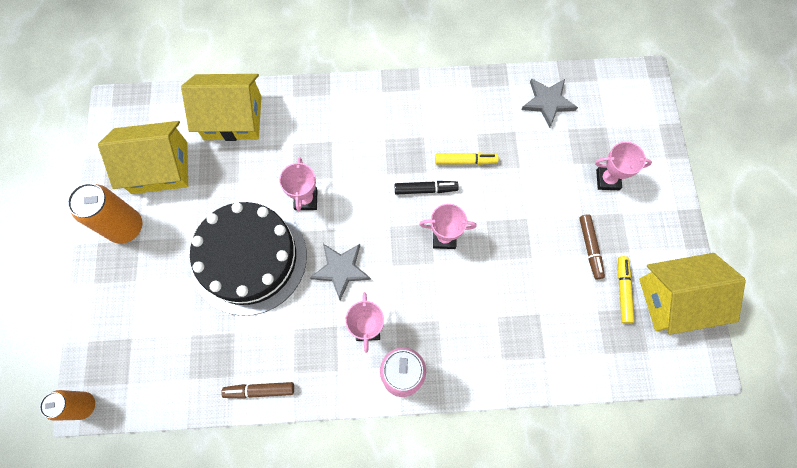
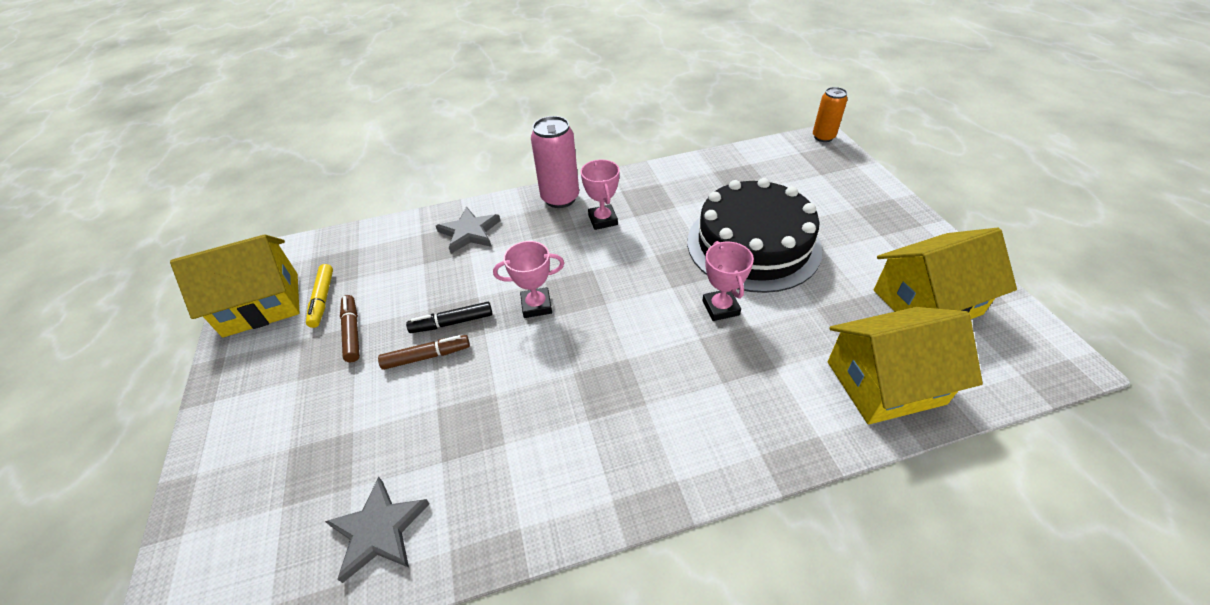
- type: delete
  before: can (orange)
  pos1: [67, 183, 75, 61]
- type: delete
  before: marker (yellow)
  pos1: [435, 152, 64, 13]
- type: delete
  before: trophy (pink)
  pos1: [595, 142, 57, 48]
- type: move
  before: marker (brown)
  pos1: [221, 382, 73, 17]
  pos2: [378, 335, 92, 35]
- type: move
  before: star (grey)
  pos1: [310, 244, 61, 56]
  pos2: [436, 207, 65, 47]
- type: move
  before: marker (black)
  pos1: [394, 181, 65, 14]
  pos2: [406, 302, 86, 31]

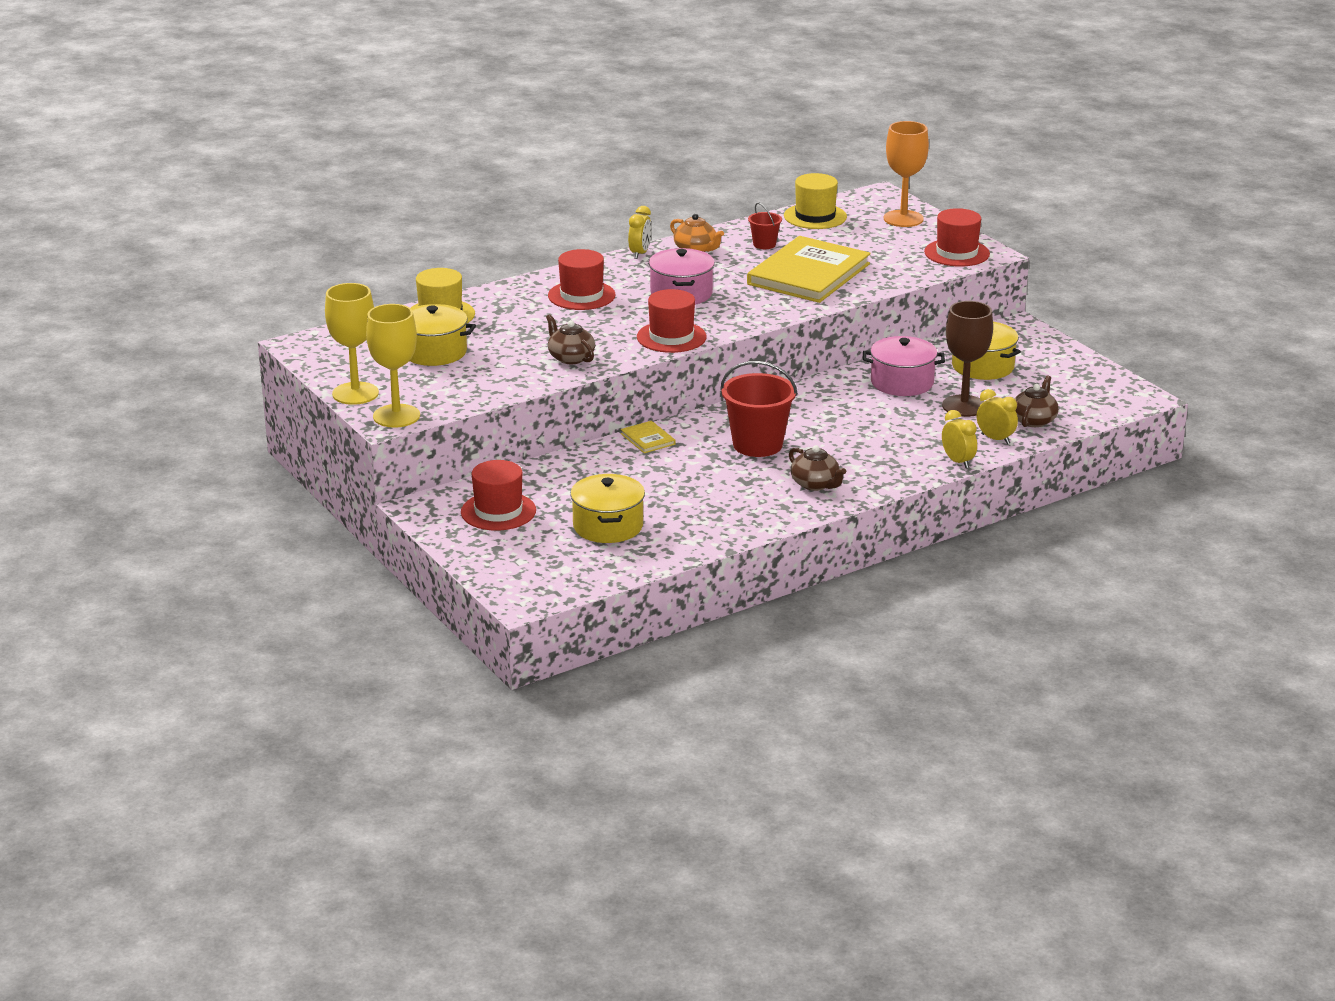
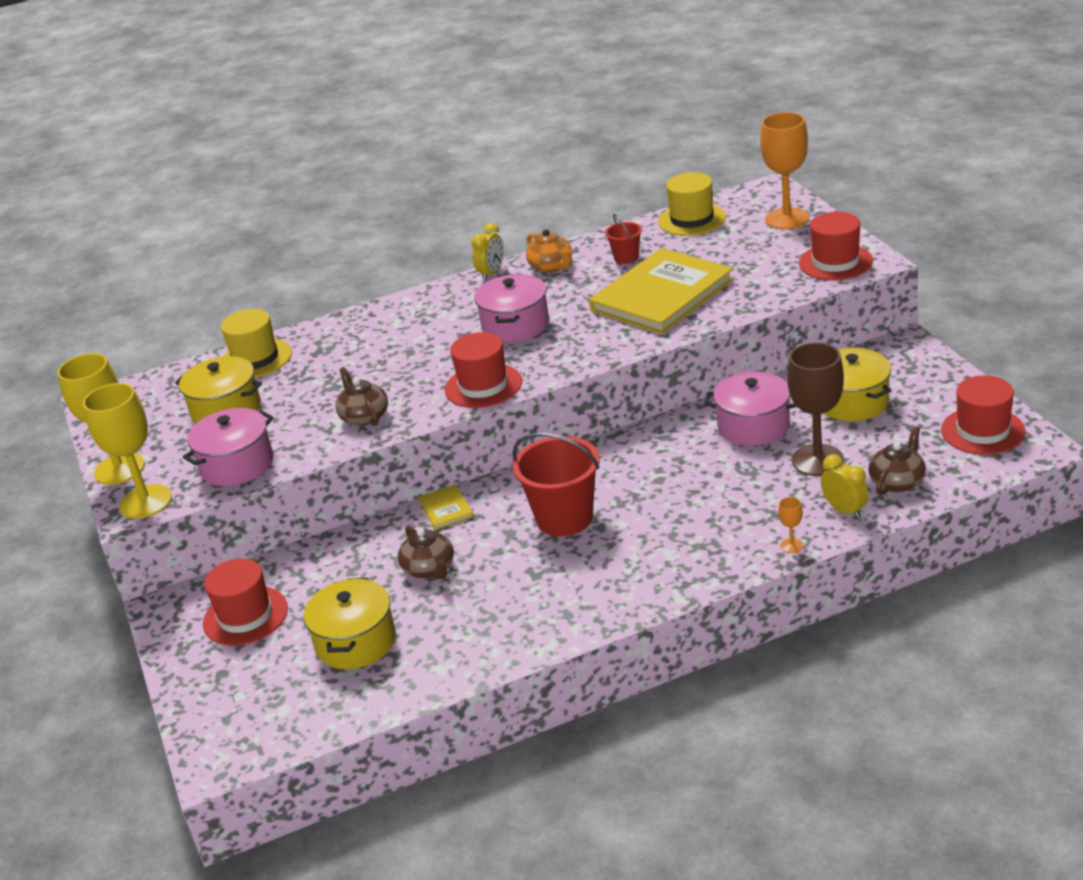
- type: insert
  after: pot (pink)
  pos2: [183, 408, 91, 78]
- type: move
  before: hat (red)
  pos1: [548, 249, 68, 61]
  pos2: [941, 376, 85, 79]
- type: move
  before: teapot (brown)
  pos1: [789, 445, 57, 46]
  pos2: [398, 525, 56, 54]
- type: replace
  before: clock (yellow)
  after: goblet (orange)
  pos1: [942, 410, 35, 58]
  pos2: [778, 497, 25, 56]

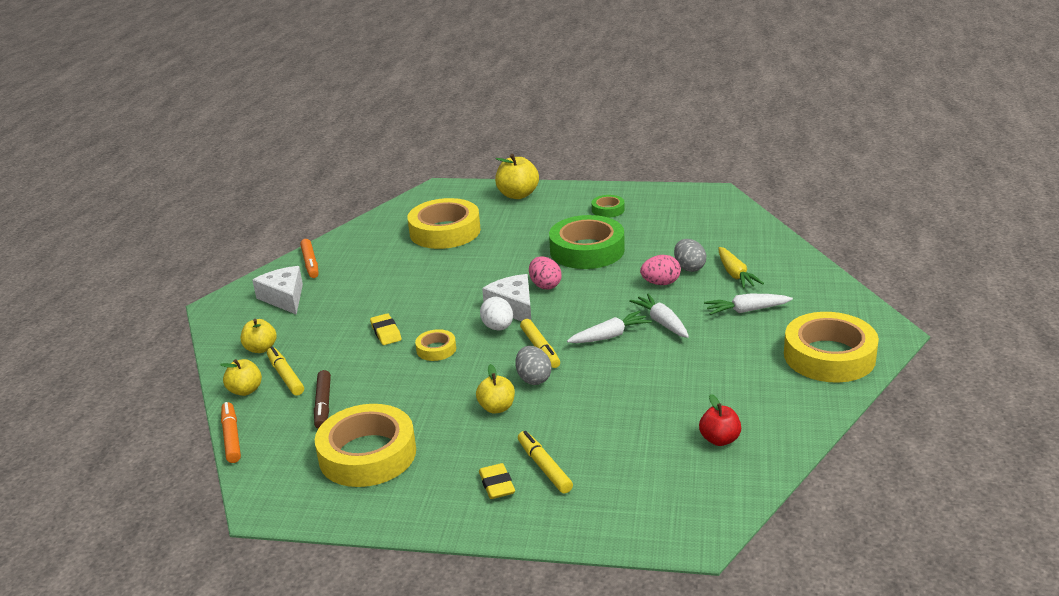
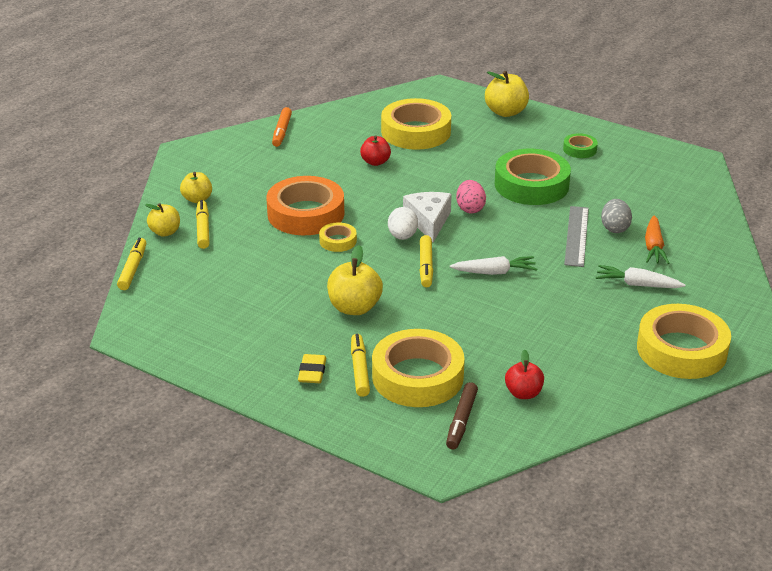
- type: delete
  before: cheese (white)
  pos1: [252, 266, 51, 49]
- type: delete
  before: egg (grey)
  pos1: [515, 346, 37, 39]
- type: delete
  before: carrot (white)
  pos1: [629, 294, 60, 44]
- type: insert
  after: apple (red)
  pos2: [360, 135, 31, 31]
- type: move
  before: marker (brown)
  pos1: [314, 370, 17, 59]
  pos2: [446, 382, 32, 67]
- type: move
  before: tape (yellow)
  pos1: [315, 404, 101, 83]
  pos2: [372, 329, 93, 78]
- type: replace
  before: eraser (yellow)
  after: tape (orange)
  pos1: [370, 313, 32, 32]
  pos2: [267, 176, 77, 59]
- type: replace
  before: egg (pink)
  after: ruler (grey)
  pos1: [640, 255, 41, 30]
  pos2: [564, 206, 25, 61]
- type: recolor
  before: marker (orange)
  after: marker (yellow)
  pos1: [221, 402, 20, 61]
  pos2: [117, 238, 29, 52]
- type: recolor
  before: carrot (yellow)
  after: carrot (orange)
  pos1: [719, 247, 45, 42]
  pos2: [645, 216, 24, 48]
- type: resize
  before: apple (yellow)
  pos1: [476, 364, 39, 50]
  pos2: [327, 245, 56, 70]
  scale: 1.54

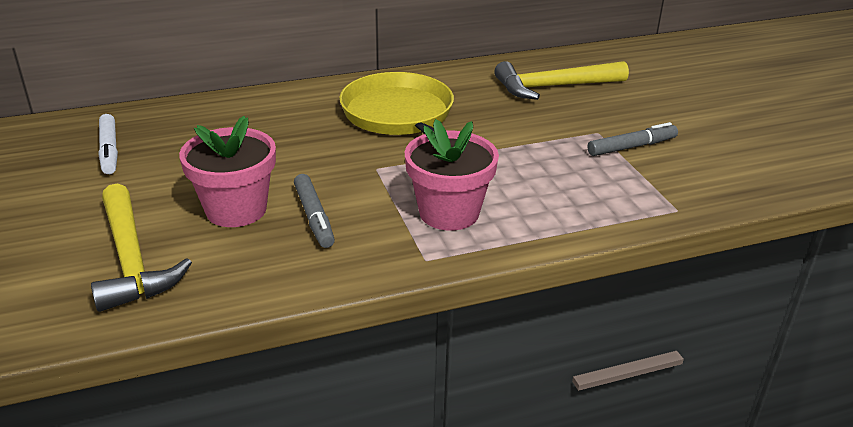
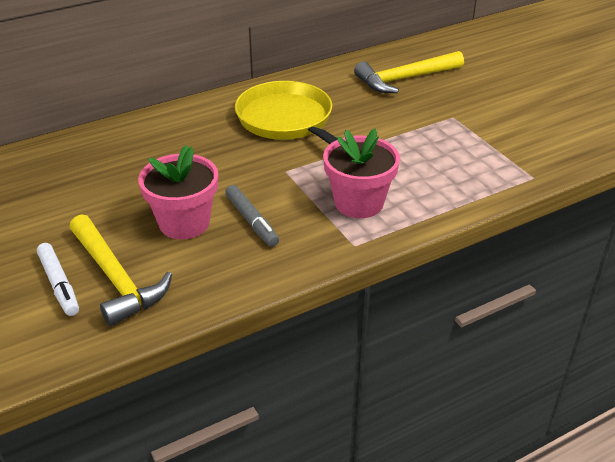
- type: delete
  before: marker (grey)
  pos1: [587, 122, 91, 34]
- type: move
  before: marker (white)
  pos1: [98, 114, 20, 60]
  pos2: [37, 243, 42, 73]

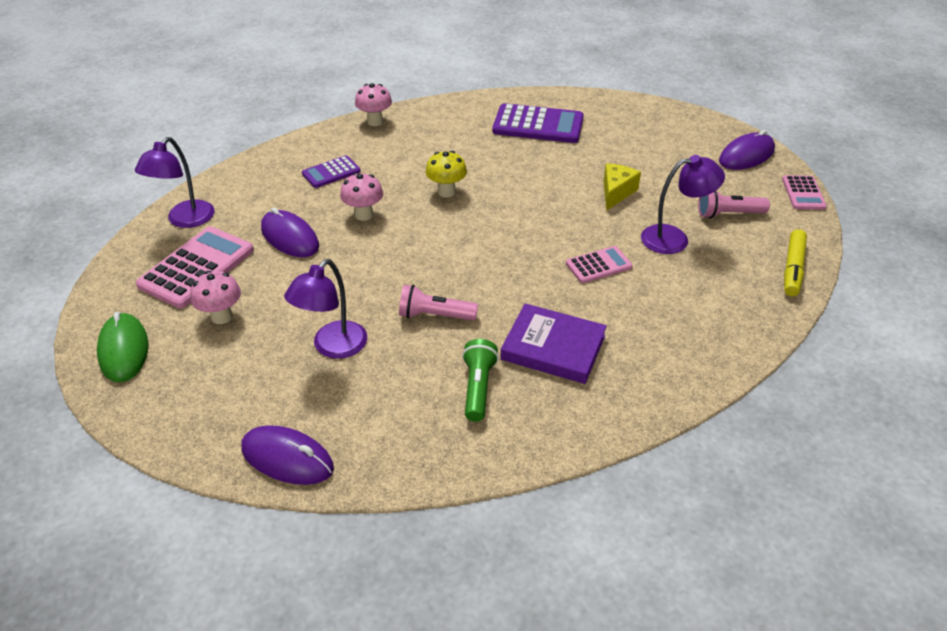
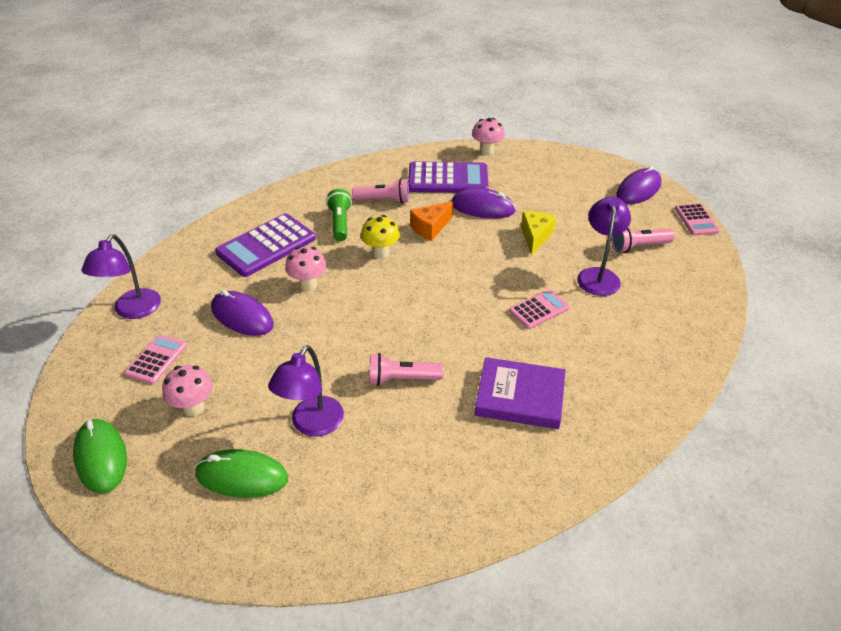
- type: delete
  before: marker (yellow)
  pos1: [784, 229, 23, 68]
- type: insert
  after: mouse (green)
  pos2: [195, 449, 93, 49]
- type: insert
  after: flashlight (pink)
  pos2: [352, 178, 57, 25]
- type: insert
  after: cheese (orange)
  pos2: [410, 201, 43, 40]
- type: move
  before: mouse (purple)
  pos1: [241, 425, 93, 60]
  pos2: [452, 188, 64, 30]
- type: move
  before: mushroom (pink)
  pos1: [355, 83, 37, 43]
  pos2: [472, 118, 33, 38]
- type: move
  before: flashlight (green)
  pos1: [462, 339, 37, 83]
  pos2: [326, 189, 26, 52]
- type: rotate
  before: lamp (purple)
  pos1: [641, 155, 84, 99]
  pos2: [577, 197, 54, 99]
  turn: -60
- type: resize
  before: calculator (pink)
  pos1: [136, 226, 118, 82]
  pos2: [124, 334, 63, 50]
  scale: 0.56
- type: resize
  before: calculator (purple)
  pos1: [302, 155, 58, 33]
  pos2: [215, 213, 101, 64]
  scale: 1.78

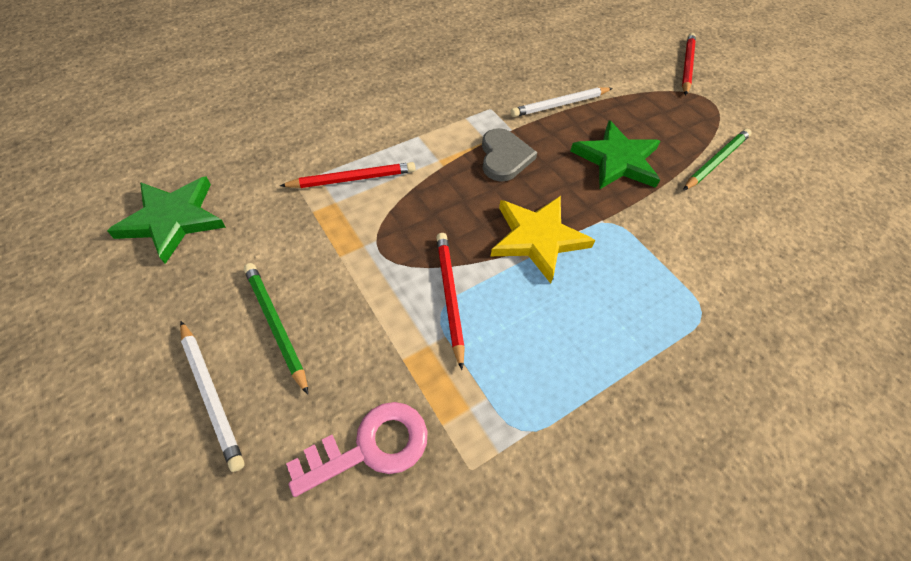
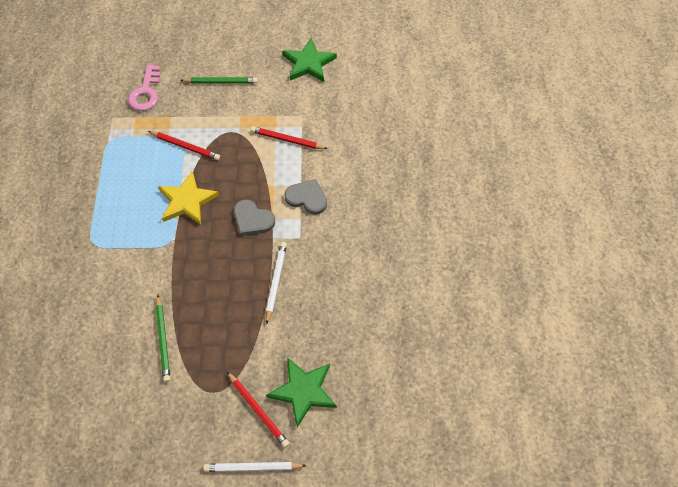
- type: insert
  after: heart (grey)
  pos2: [284, 179, 43, 36]
- type: move
  before: pencil (white)
  pos1: [180, 321, 64, 151]
  pos2: [203, 462, 104, 10]
- type: move
  before: star (green)
  pos1: [570, 120, 90, 70]
  pos2: [266, 357, 71, 70]
- type: rotate
  before: pencil (red)
  pos1: [280, 162, 136, 26]
  pos2: [251, 126, 77, 23]
  turn: 90

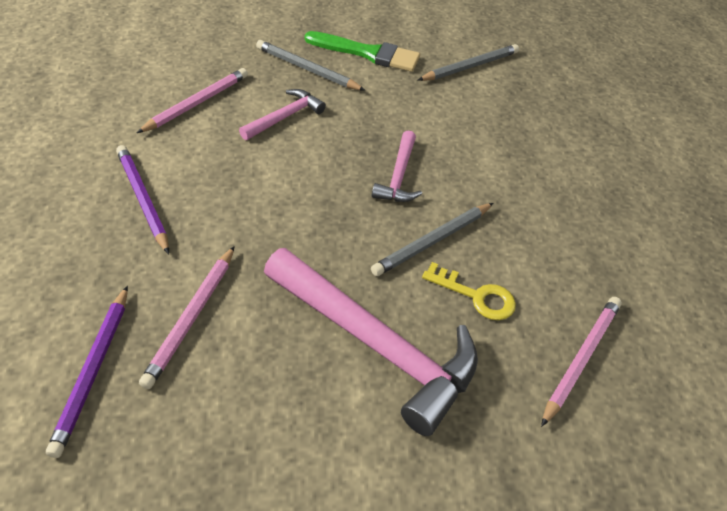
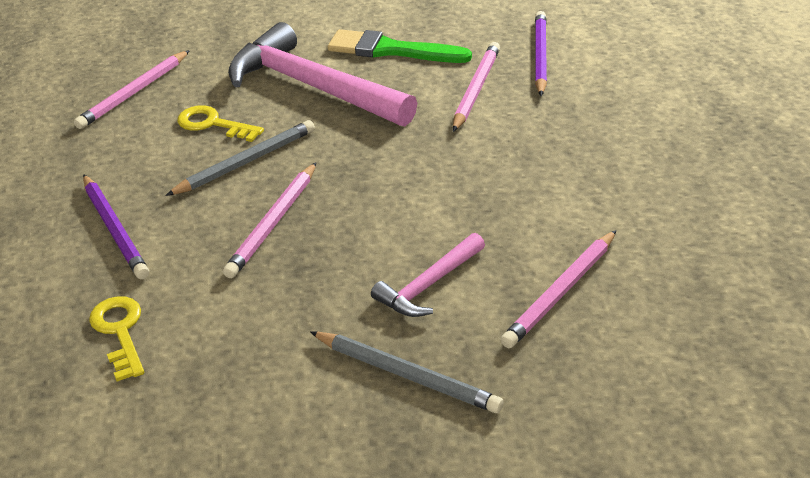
- type: delete
  before: pencil (grey)
  pos1: [418, 44, 101, 37]
- type: insert
  after: key (yellow)
  pos2: [89, 296, 55, 85]
- type: move
  before: pencil (purple)
  pos1: [116, 145, 53, 109]
  pos2: [83, 174, 66, 105]
- type: move
  before: brush (green)
  pos1: [305, 31, 115, 41]
  pos2: [328, 29, 144, 34]
- type: replace
  before: hammer (pink)
  after: pencil (pink)
  pos1: [372, 131, 50, 71]
  pos2: [223, 162, 93, 116]

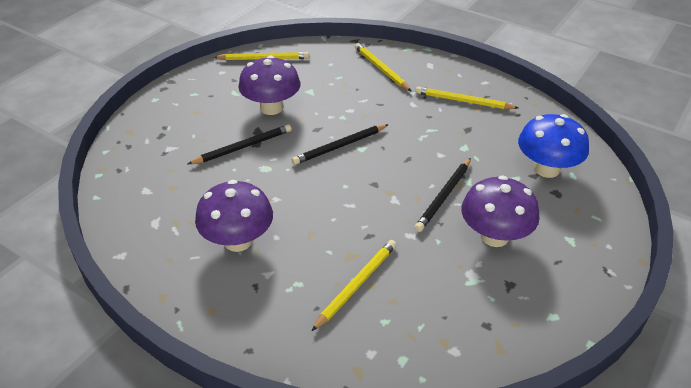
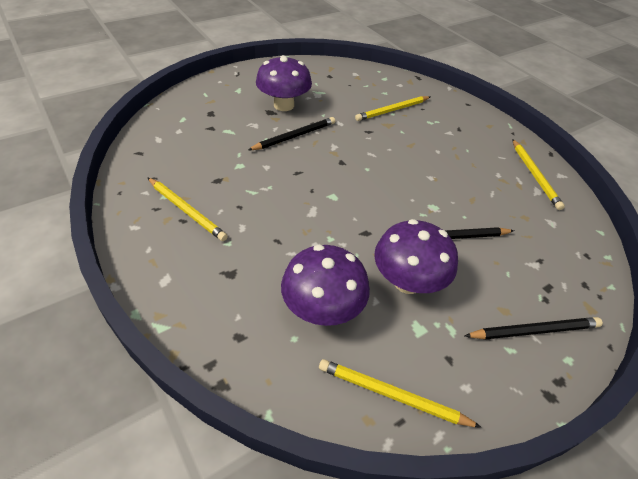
- type: delete
  before: mushroom (blue)
  pos1: [518, 114, 71, 64]
- type: move
  before: mushroom (purple)
  pos1: [195, 180, 78, 72]
  pos2: [281, 245, 89, 81]
- type: move
  before: pencil (black)
  pos1: [292, 124, 97, 41]
  pos2: [465, 317, 138, 23]
- type: move
  before: pencil (yellow)
  pos1: [355, 43, 56, 48]
  pos2: [512, 139, 53, 71]

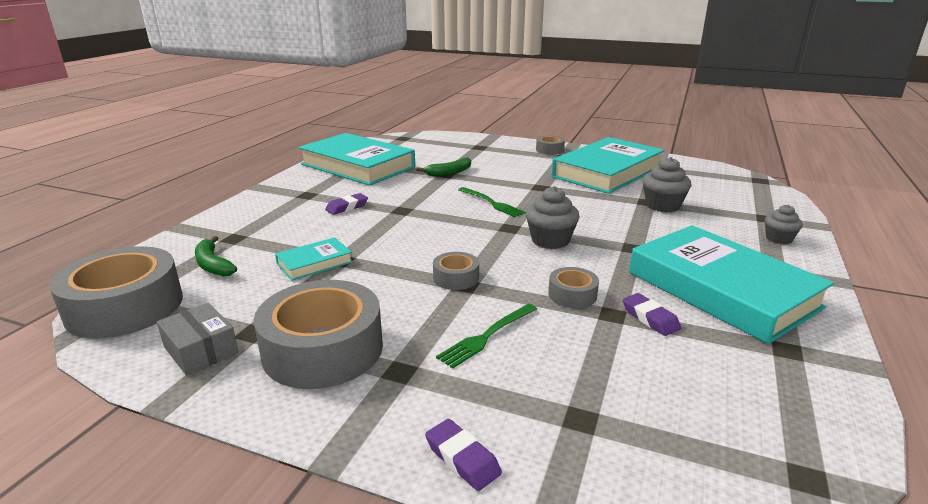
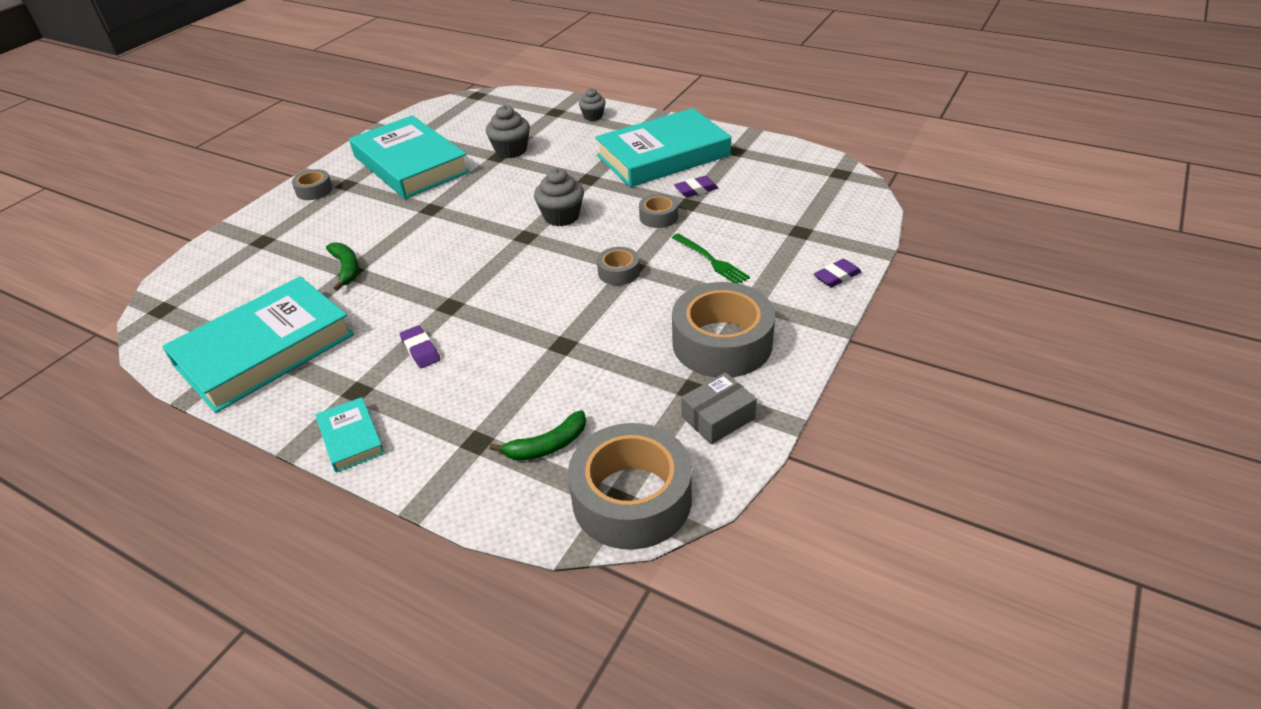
- type: delete
  before: fork (green)
  pos1: [458, 187, 67, 30]
- type: move
  before: book (turquoise)
  pos1: [275, 237, 78, 44]
  pos2: [315, 397, 70, 76]

